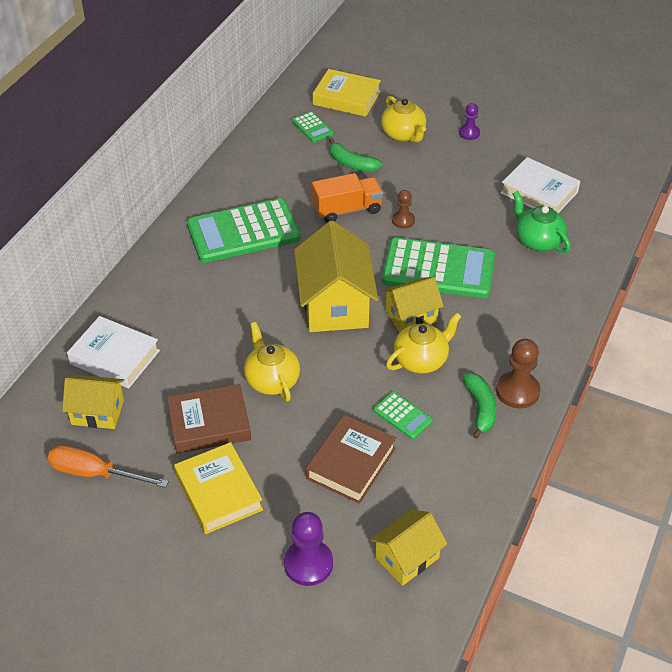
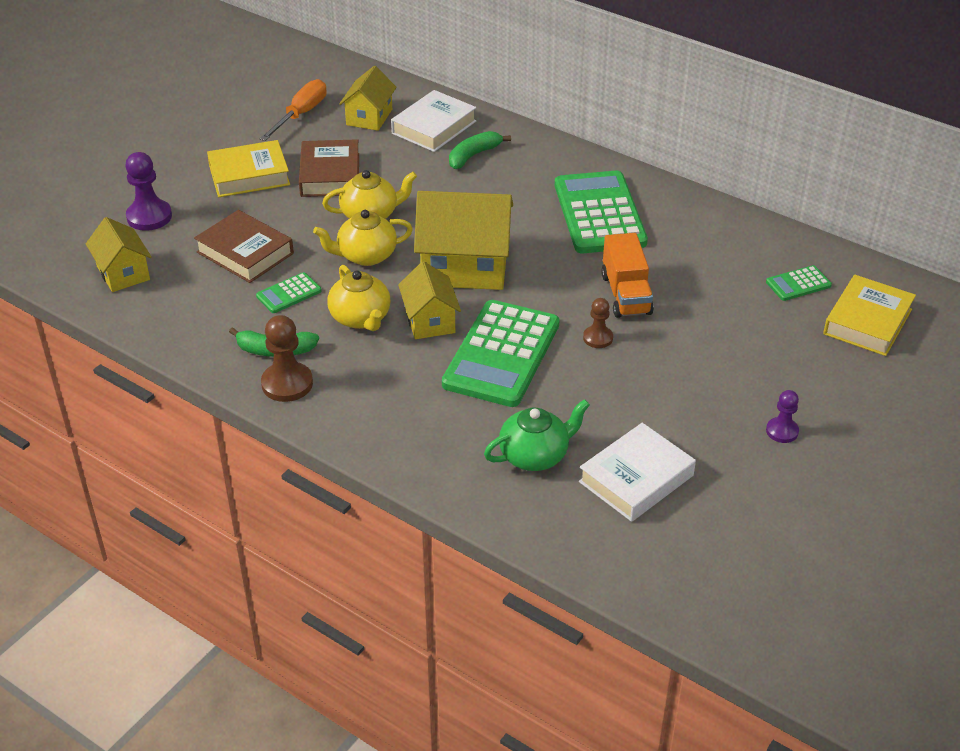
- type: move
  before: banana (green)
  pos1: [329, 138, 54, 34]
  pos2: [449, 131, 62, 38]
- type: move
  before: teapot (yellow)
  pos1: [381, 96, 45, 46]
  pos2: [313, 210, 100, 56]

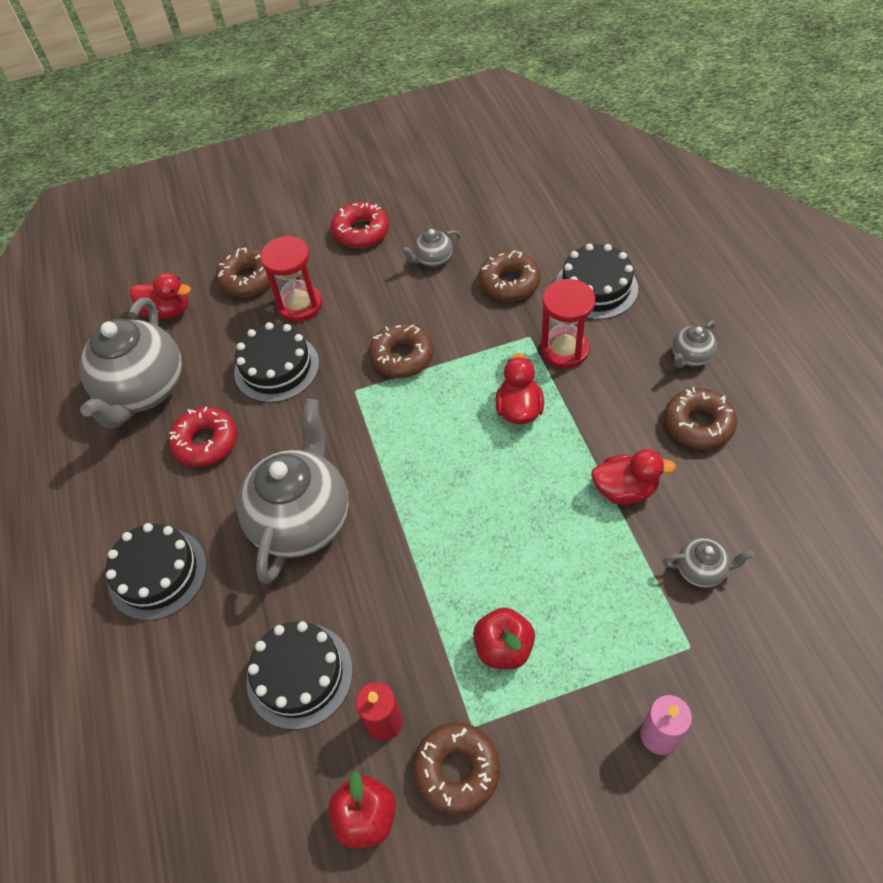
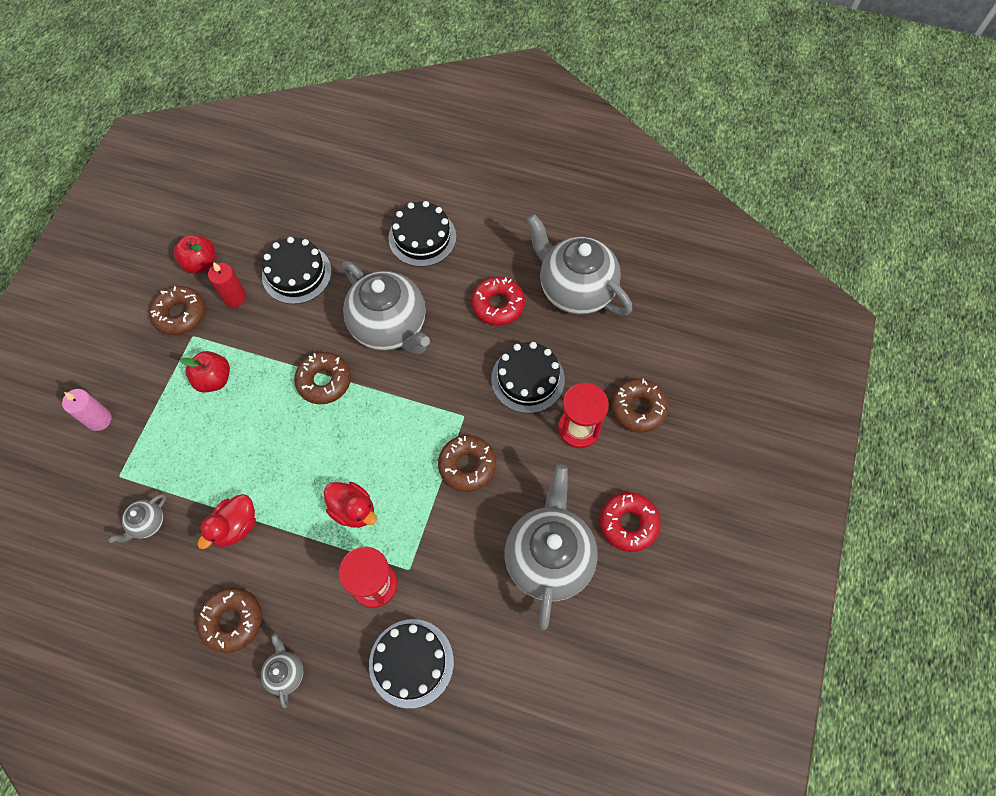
- type: delete
  before: duck (red)
  pos1: [130, 273, 61, 46]
- type: move
  before: donut (brown)
  pos1: [479, 250, 62, 51]
  pos2: [294, 352, 57, 52]
- type: resize
  before: teapot (grey)
  pos1: [401, 229, 60, 38]
  pos2: [505, 465, 93, 165]
  scale: 2.3

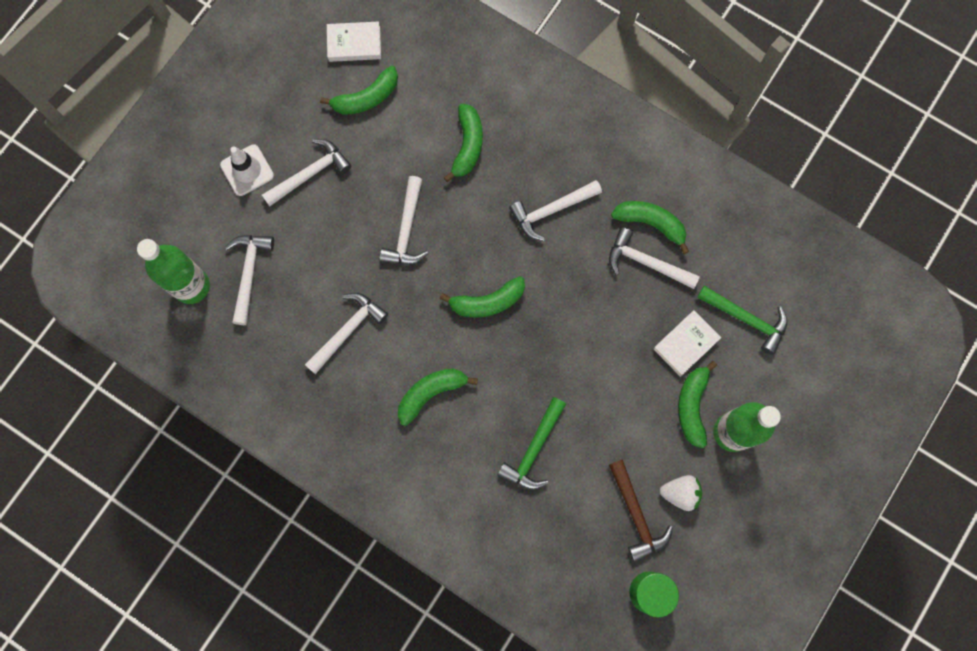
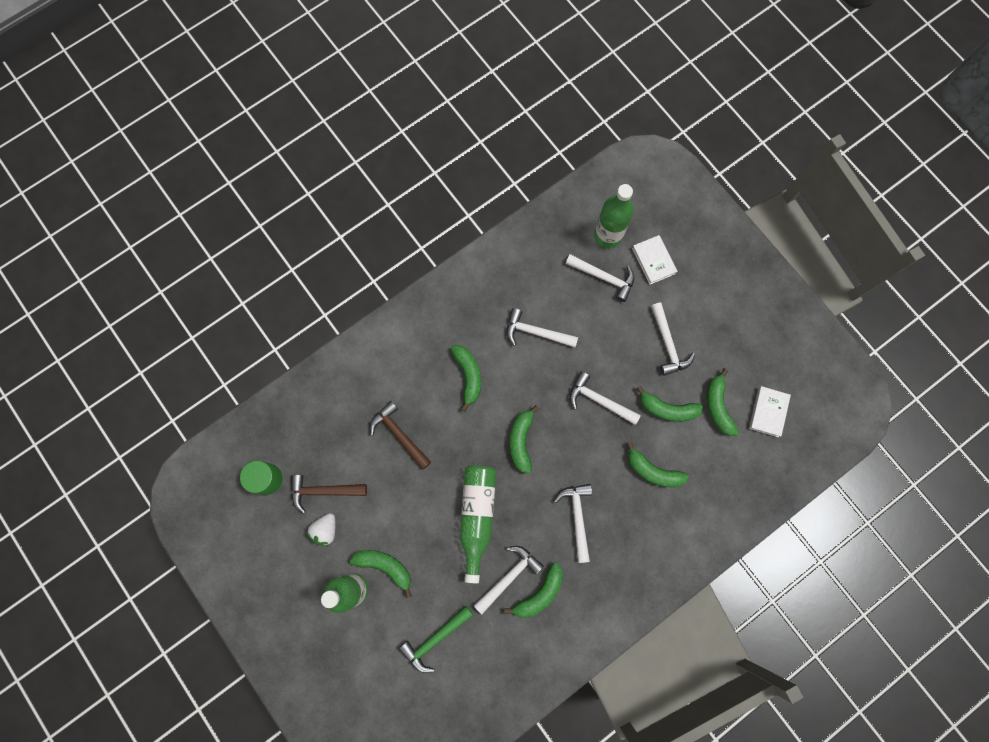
- type: delete
  before: traffic cone (white)
  pos1: [220, 144, 54, 52]
- type: insert
  after: bottle (green)
  pos2: [460, 466, 36, 117]
- type: insert
  after: banana (green)
  pos2: [636, 386, 67, 36]
- type: move
  before: book (white)
  pos1: [653, 310, 69, 67]
  pos2: [632, 235, 45, 50]
- type: recolor
  before: hammer (green)
  after: hammer (brown)
  pos1: [497, 397, 69, 93]
  pos2: [370, 401, 61, 69]
- type: rotate
  before: hammer (white)
  pos1: [305, 293, 83, 81]
  pos2: [507, 308, 71, 39]
  turn: 135

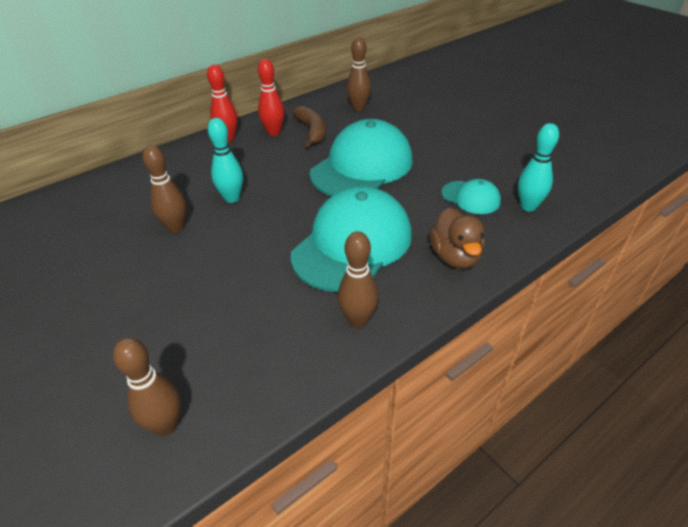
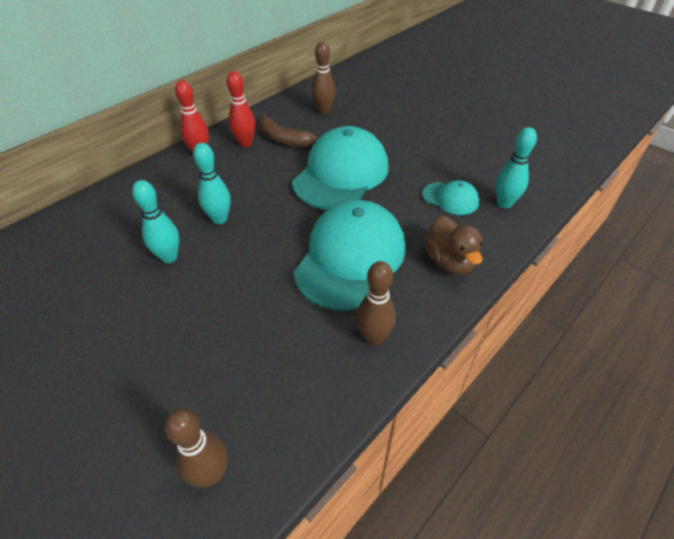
- type: recolor
  before: bowling pin (brown)
  after: bowling pin (turquoise)
  pos1: [142, 145, 44, 88]
  pos2: [132, 180, 47, 83]
- type: rotate
  before: banana (brown)
  pos1: [292, 106, 34, 42]
  pos2: [260, 114, 57, 33]
  turn: 150

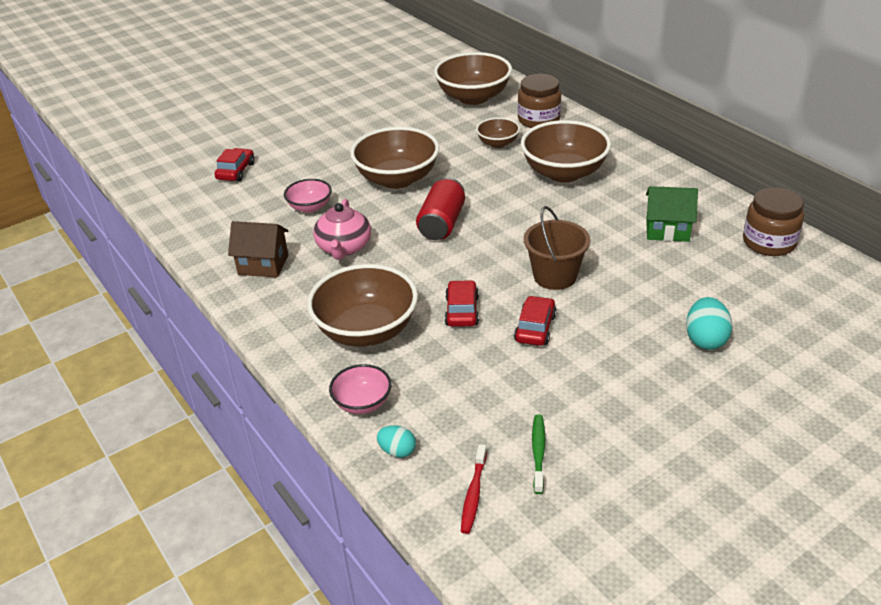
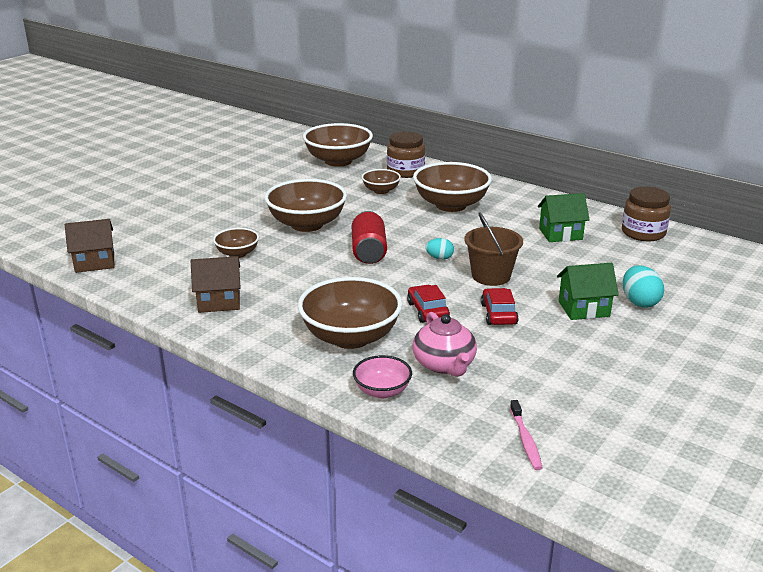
- type: delete
  before: car (red)
  pos1: [214, 148, 41, 33]
- type: delete
  before: toothbrush (green)
  pos1: [532, 414, 13, 80]
- type: insert
  after: house (brown)
  pos2: [65, 219, 49, 54]
- type: insert
  after: house (green)
  pos2: [557, 263, 62, 57]
- type: move
  before: teapot (pink)
  pos1: [313, 199, 58, 61]
  pos2: [413, 312, 64, 65]
- type: move
  before: egg (turquoise)
  pos1: [376, 425, 40, 33]
  pos2: [425, 238, 29, 22]
- type: recolor
  before: bowl (pink)
  after: bowl (brown)
  pos1: [284, 179, 48, 34]
  pos2: [213, 228, 46, 30]
- type: recolor
  before: toothbrush (red)
  after: toothbrush (pink)
  pos1: [461, 444, 26, 90]
  pos2: [510, 400, 33, 70]

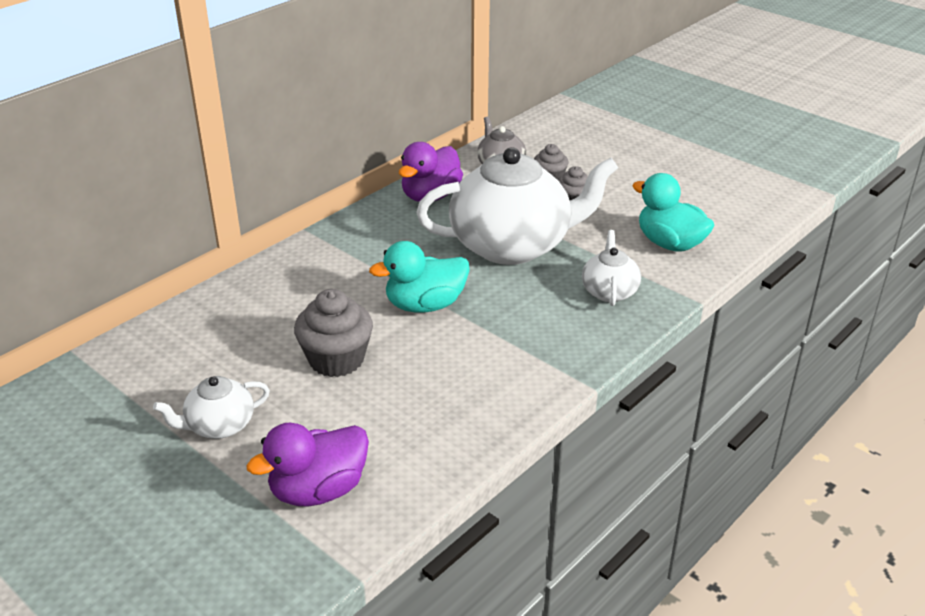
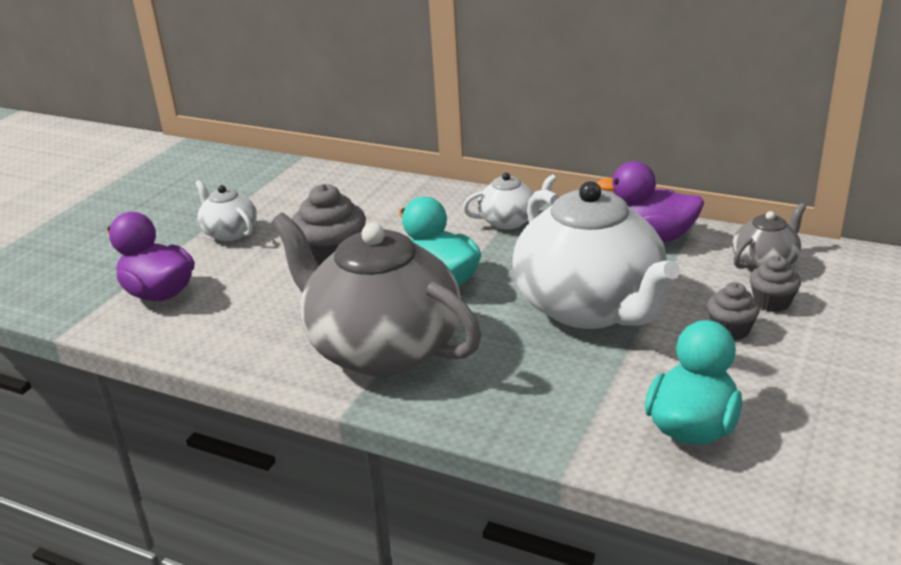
- type: insert
  after: teapot (grey)
  pos2: [271, 213, 210, 163]
- type: move
  before: teapot (white)
  pos1: [582, 230, 59, 76]
  pos2: [463, 173, 94, 56]

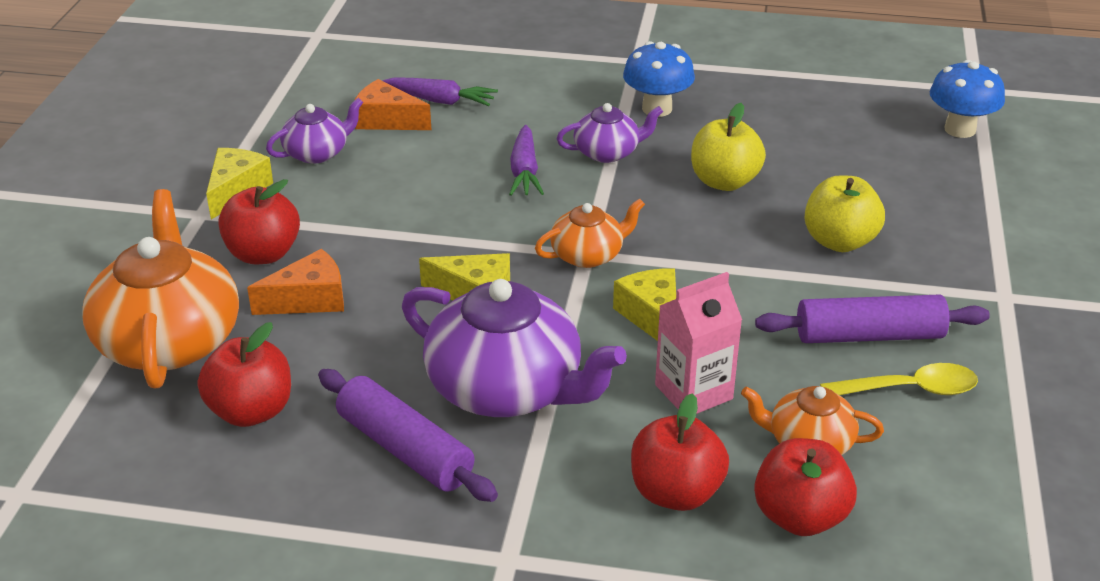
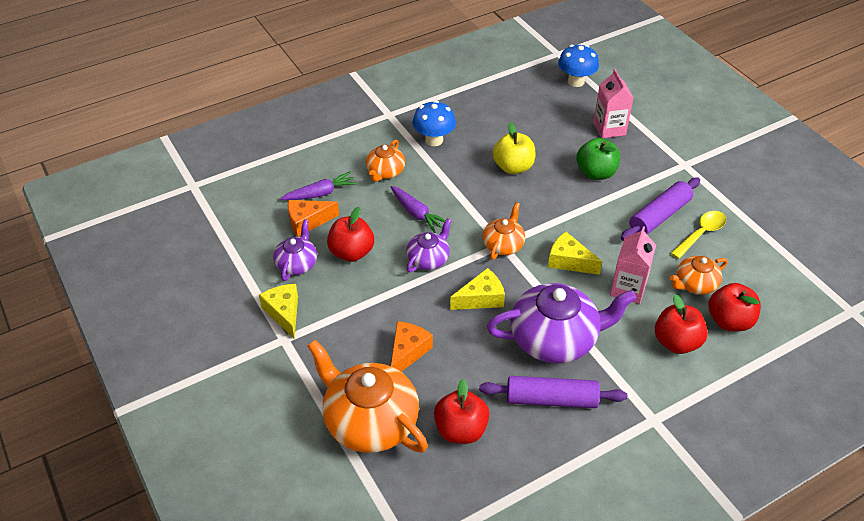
- type: insert
  after: teapot (orange)
  pos2: [366, 139, 39, 43]
- type: insert
  after: carton (pink)
  pos2: [593, 69, 40, 69]
- type: move
  before: apple (red)
  pos1: [218, 179, 82, 85]
  pos2: [327, 207, 47, 55]
- type: move
  before: teapot (purple)
  pos1: [556, 103, 107, 60]
  pos2: [406, 218, 46, 54]
- type: recolor
  before: apple (yellow)
  after: apple (green)
  pos1: [805, 175, 80, 77]
  pos2: [577, 138, 43, 42]

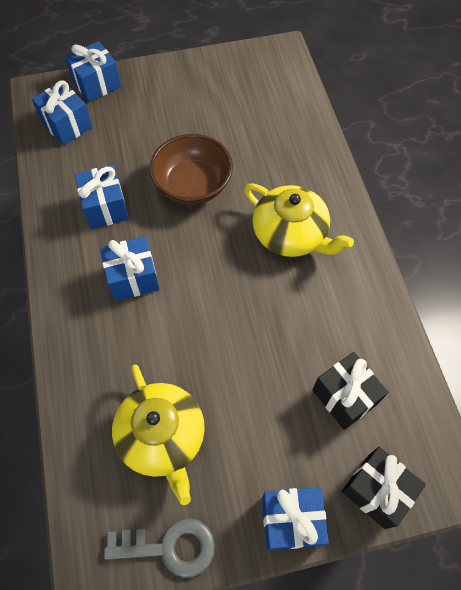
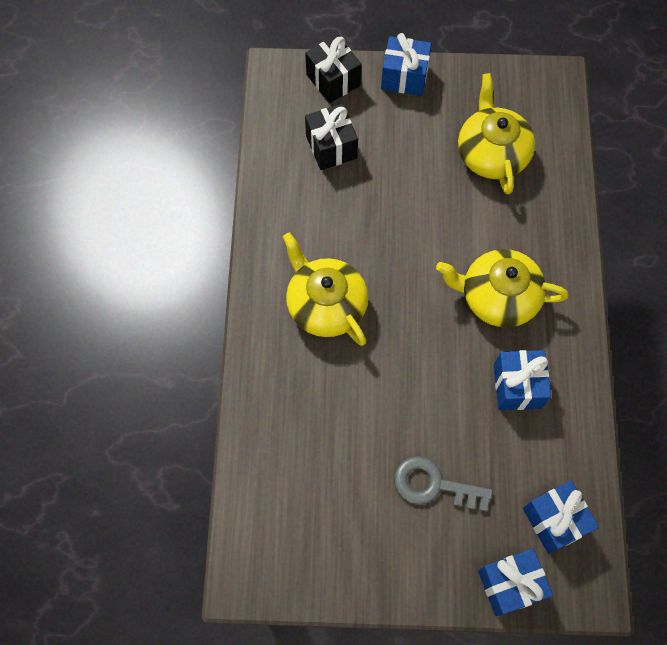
- type: delete
  before: bowl (brown)
  pos1: [150, 134, 83, 71]
- type: move
  before: key (grey)
  pos1: [104, 518, 111, 60]
  pos2: [394, 456, 99, 56]
- type: replace
  before: gift (blue)
  after: teapot (yellow)
  pos1: [100, 236, 60, 65]
  pos2: [436, 249, 133, 78]

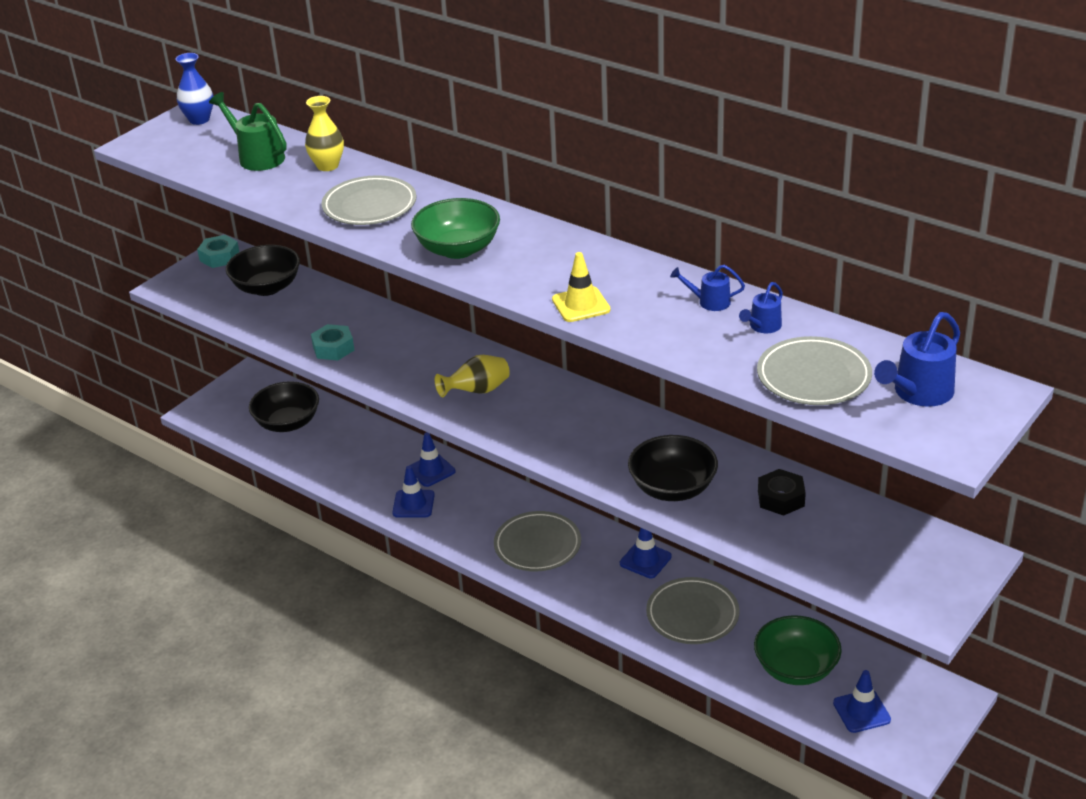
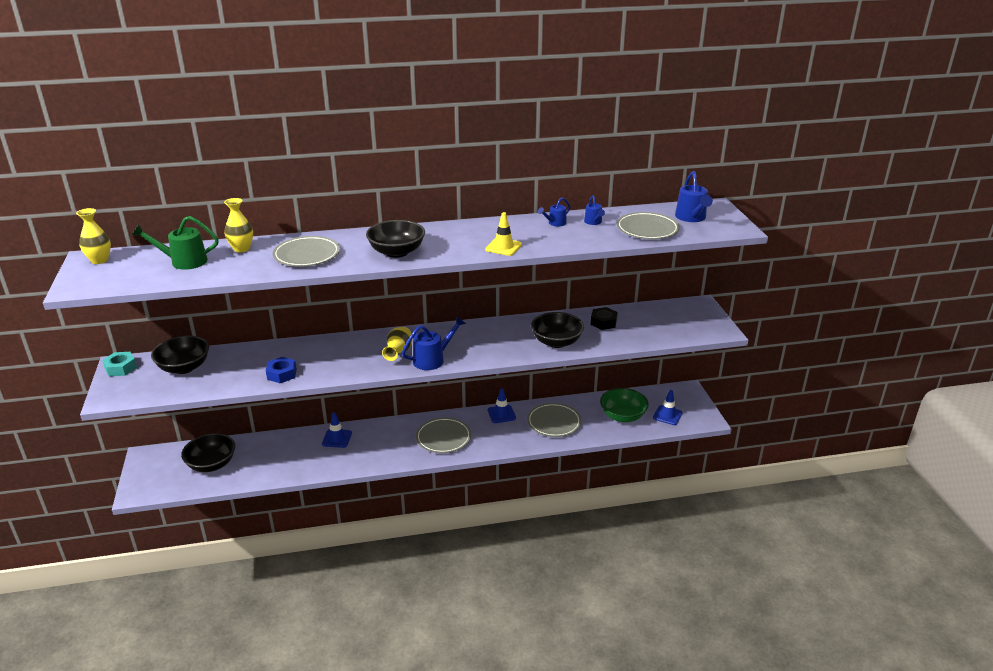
- type: delete
  before: traffic cone (blue)
  pos1: [392, 466, 43, 51]
- type: insert
  after: watering can (blue)
  pos2: [402, 316, 64, 54]
- type: recolor
  before: vase (blue)
  after: vase (yellow)
  pos1: [176, 53, 37, 72]
  pos2: [76, 208, 35, 56]
- type: recolor
  before: nut (turquoise)
  after: nut (blue)
  pos1: [311, 324, 43, 37]
  pos2: [266, 357, 31, 26]
- type: recolor
  before: bowl (green)
  after: bowl (black)
  pos1: [411, 198, 89, 61]
  pos2: [366, 220, 59, 38]

